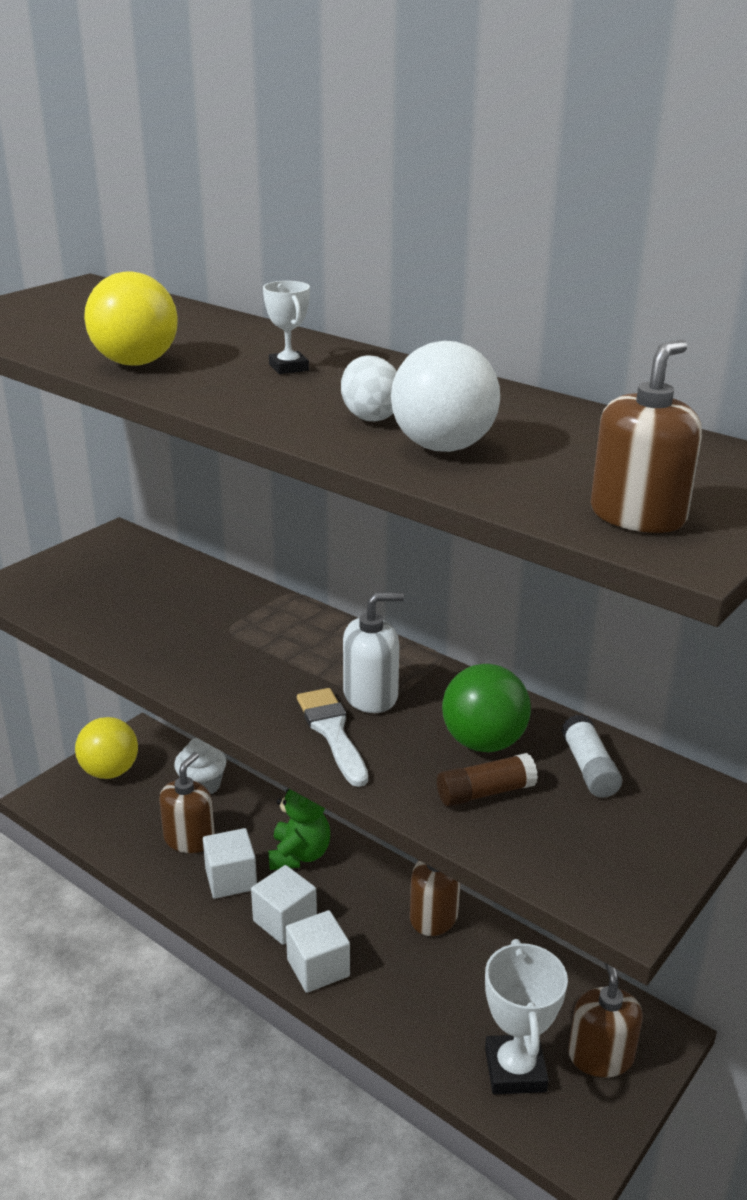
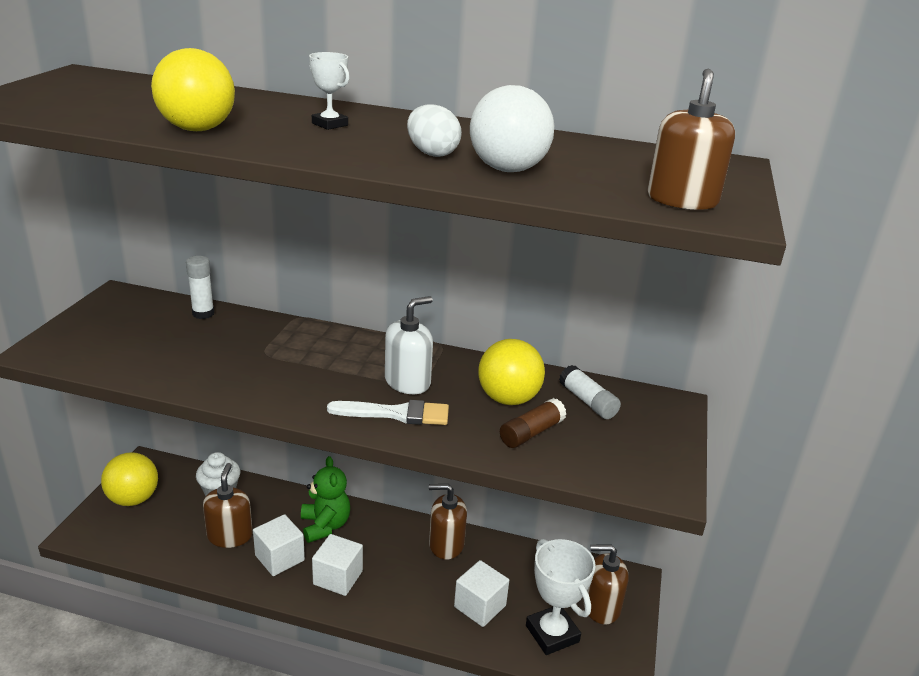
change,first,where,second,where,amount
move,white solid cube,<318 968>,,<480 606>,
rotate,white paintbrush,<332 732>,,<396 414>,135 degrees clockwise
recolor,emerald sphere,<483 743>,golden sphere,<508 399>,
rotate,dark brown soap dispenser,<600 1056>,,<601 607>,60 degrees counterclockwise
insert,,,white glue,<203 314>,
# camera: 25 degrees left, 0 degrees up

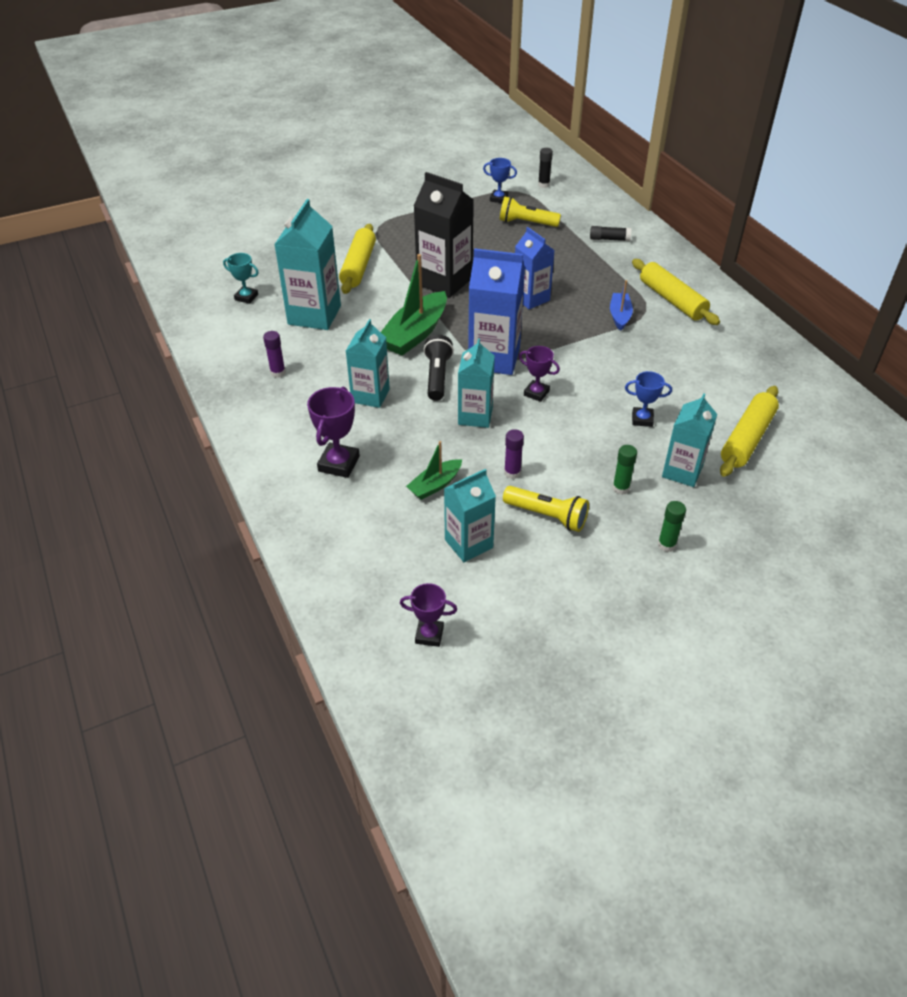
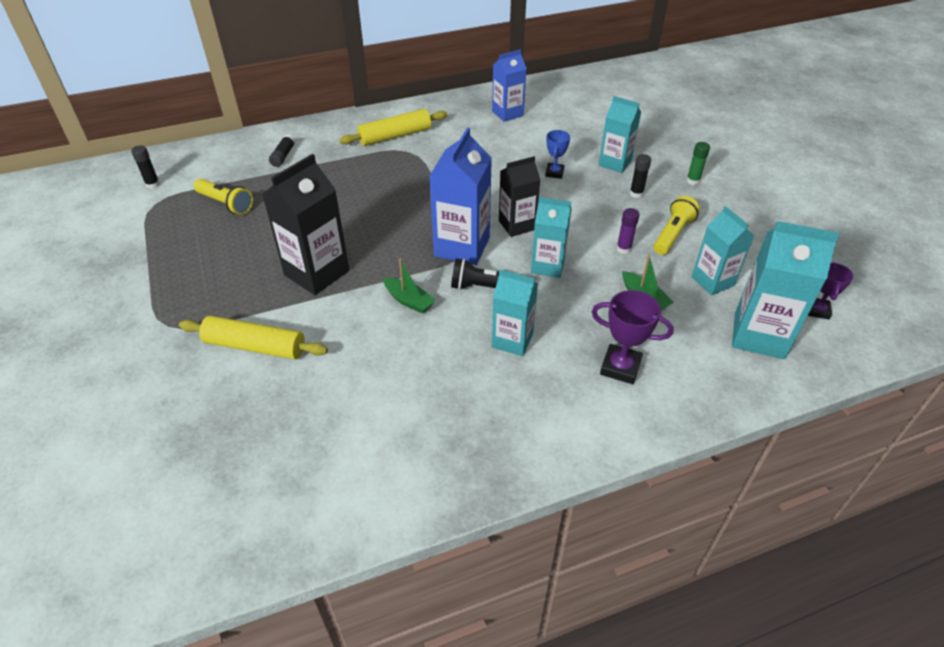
change,first,where,second,where,amount
delete,teal prize cup,<246 297>,,,
delete,purple glue,<278 372>,,,
move,teal carton,<314 315>,,<759 335>,
resize,emerald sailboat,<415 333>,,<409 301>,x0.55
delete,cobalt prize cup,<499 199>,,,
rotate,golden flashlight,<526 223>,,<226 204>,75 degrees counterclockwise
move,cobalt carton,<531 298>,,<507 113>,
replace,purple prize cup,<536 393>,black carton,<517 225>,
delete,cobalt sailboat,<619 316>,,,
recolor,emerald glue,<621 488>,black glue,<636 194>,
delete,golden pastry roller,<747 438>,,,
# camera: 85 degrees left, 0 degrees up

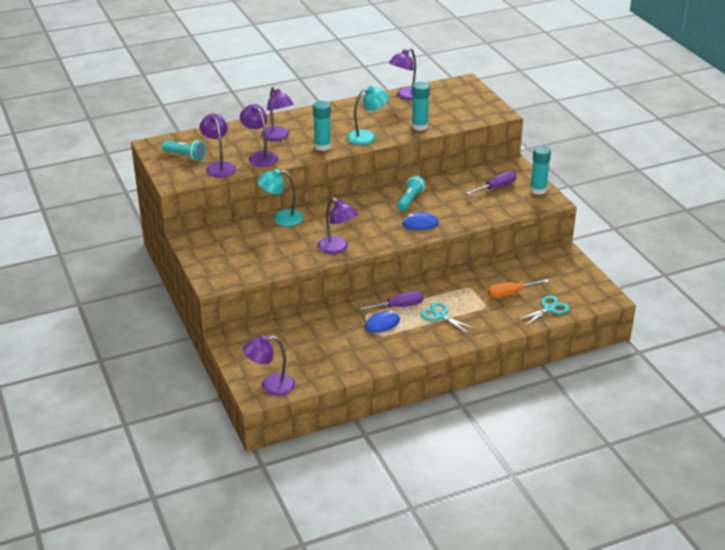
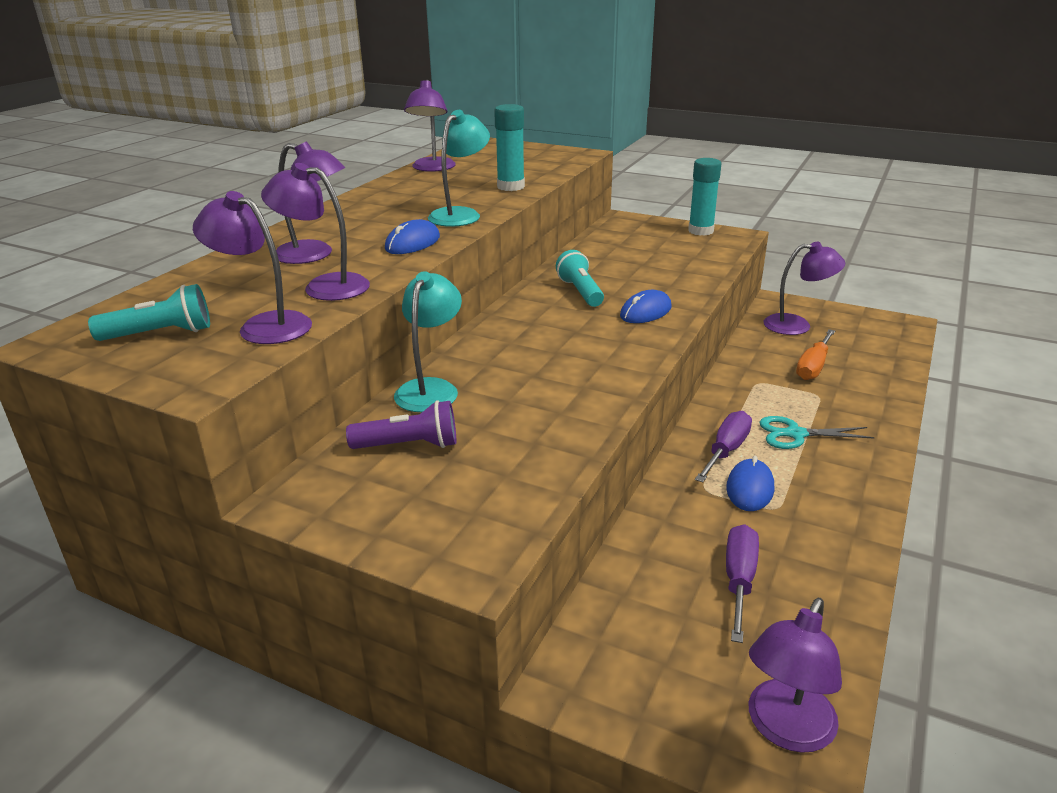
change,first,where,second,where,amount
rotate,teal lamp,<281 218>,,<431 389>,150 degrees clockwise
replace,teal glue,<322 146>,cobalt PC mouse,<412 243>,
move,purple lamp,<337 248>,,<797 325>,
move,purple flat screwdriver,<496 187>,,<739 581>,
delete,teal pair of scissors,<549 309>,,,
insert,,,purple flashlight,<409 445>,
# camera: 40 degrees left, 5 degrees down

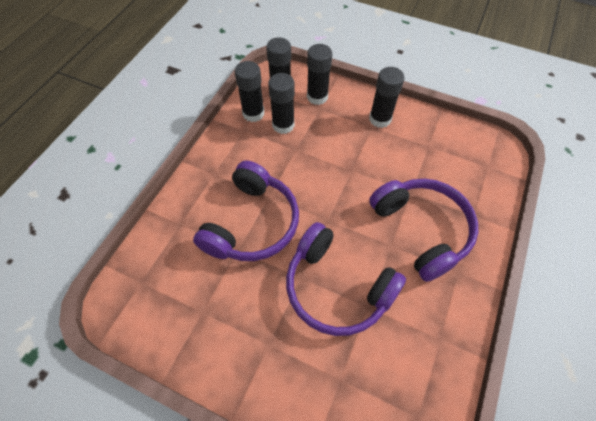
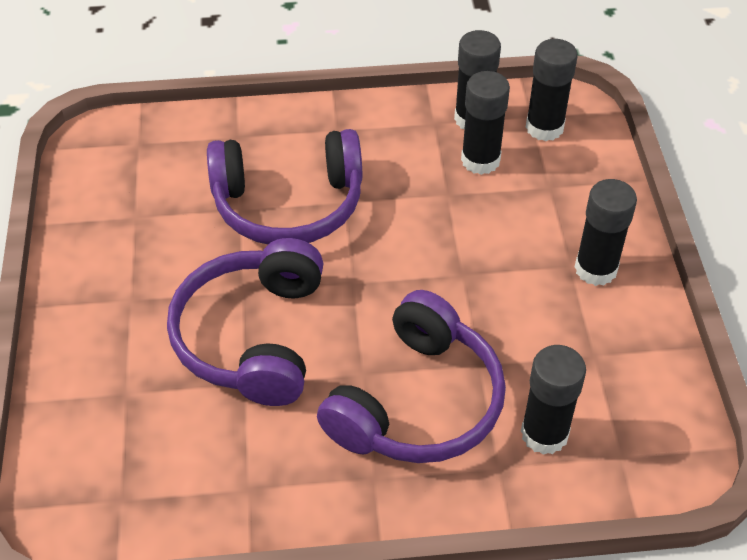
change,first,where,second,where,amount
move,black glue,<317 97>,,<544 434>,
# camera: 60 degrees right, 10 degrees down

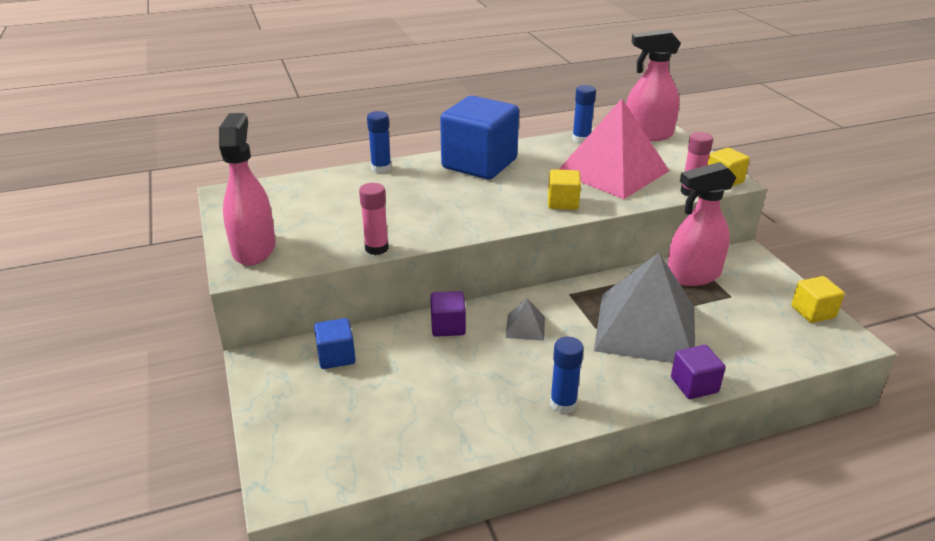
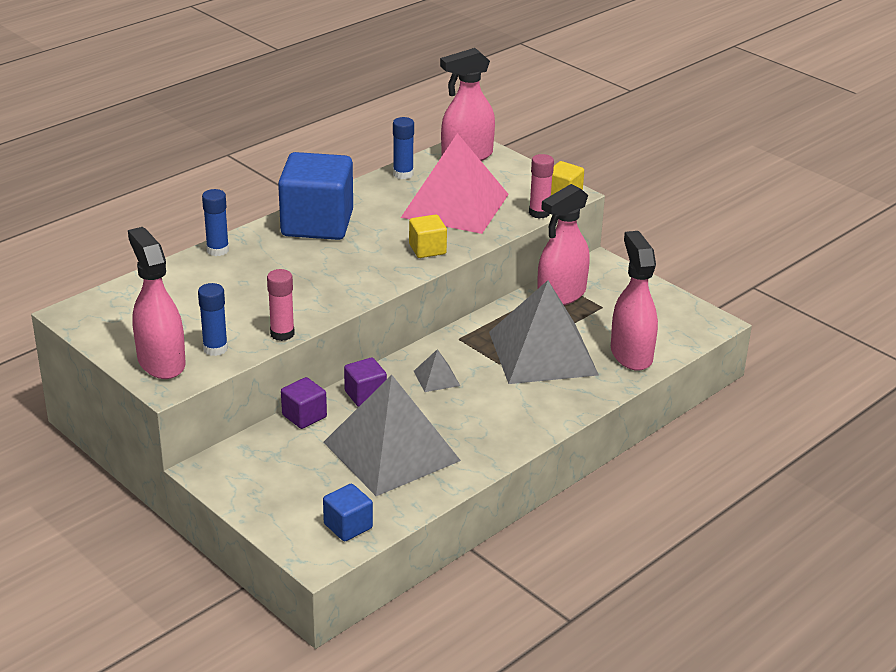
change,first,where,second,where,amount
move,cobalt solid cube,<336 356>,,<348 526>,
move,cobalt glue,<563 404>,,<215 348>,
move,purple solid cube,<694 385>,,<304 416>,
delete,golden solid cube,<813 312>,,,
insert,,,ash-grey pyramid shape,<391 451>,
insert,,,rosy spray bottle,<631 354>,
# camera: 25 degrees left, 0 degrees up

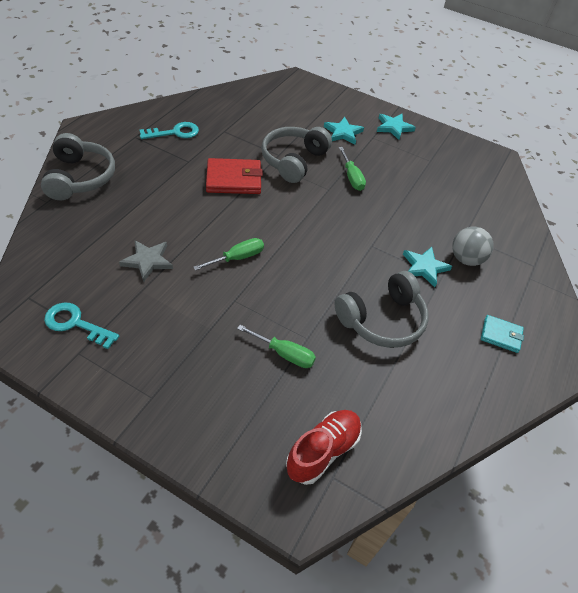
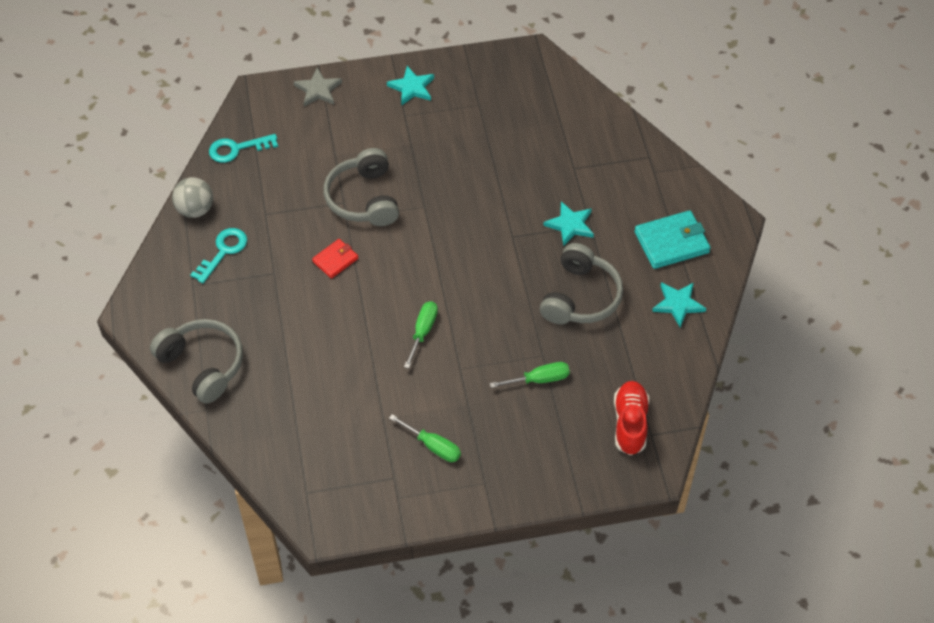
change,first,where,second,where,amount
move,teal key,<75 324>,,<237 149>,
move,ash-grey star,<148 261>,,<318 90>,
resize,scarlet wallet,<234 179>,,<335 260>,x0.59
move,teal star,<343 133>,,<678 304>,
move,emerald flat screwdriver,<352 177>,,<433 446>,
move,ash-grey sphere,<466 259>,,<195 209>,
resize,teal wallet,<501 335>,,<671 242>,x1.70
# camera: 35 degrees left, 5 degrees up

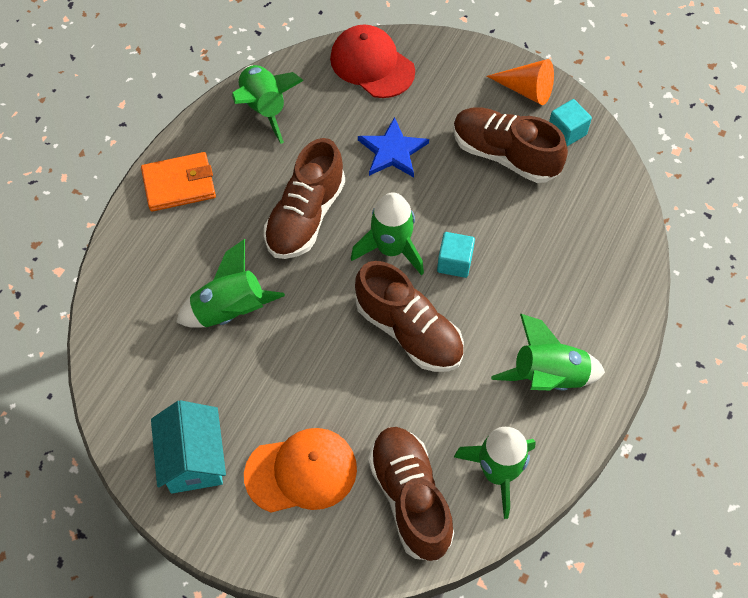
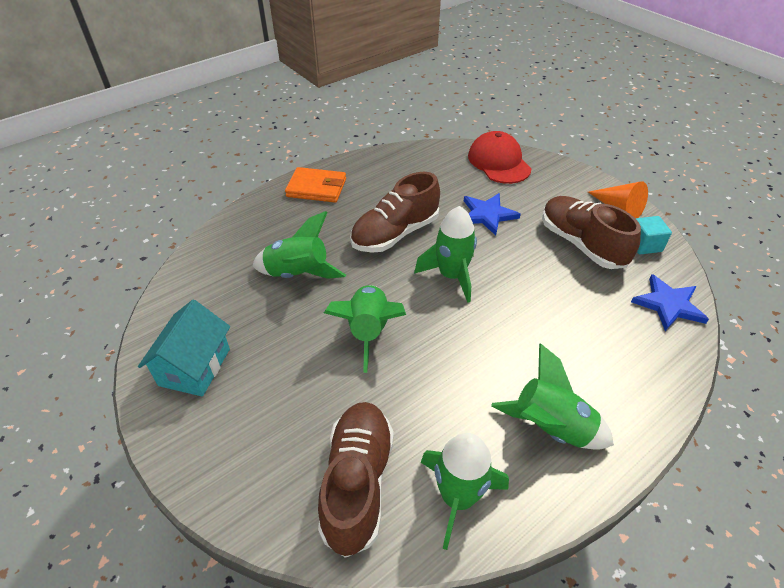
change,first,where,second,where,amount
move,emerald rocket,<264 108>,,<368 331>,
delete,orange-coloured baseball cap,<301 472>,,,
delete,dark brown lace-up shoe,<409 331>,,,
delete,teal solid cube,<454 262>,,,
insert,,,cobalt star,<668 304>,
# camera: 25 degrees right, 15 degrees down

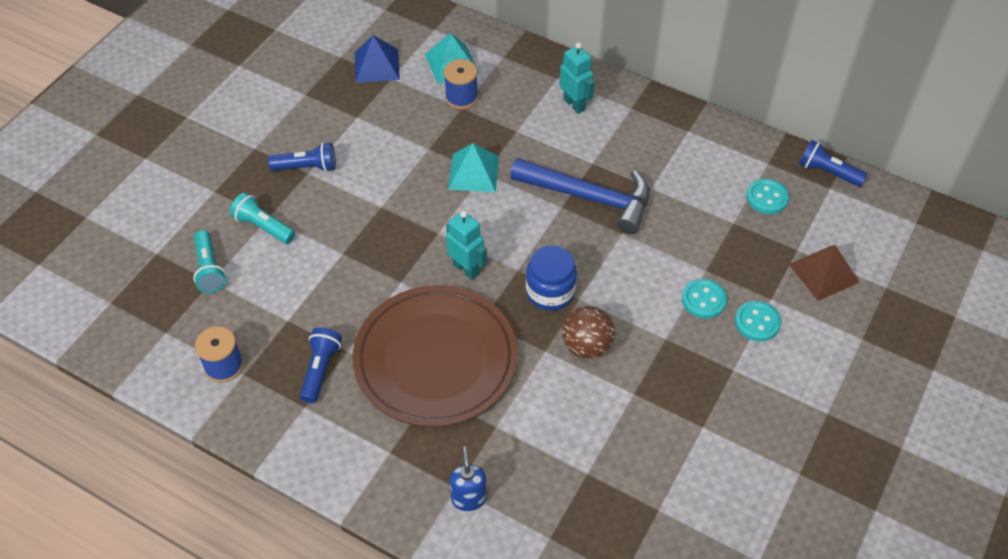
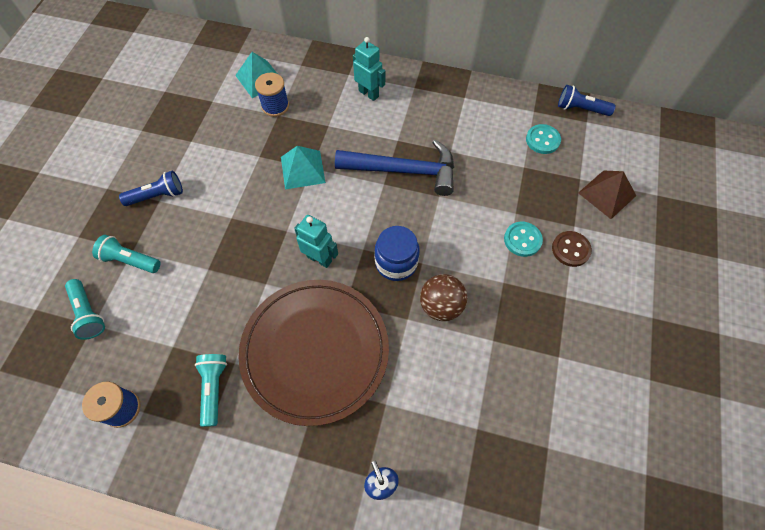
change,first,where,second,where,amount
recolor,cobalt flashlight,<320 370>,teal flashlight,<214 389>,
delete,cobalt pyramid shape,<377 65>,,,
recolor,teal sewing button,<757 322>,dark brown sewing button,<570 249>,
# camera: 15 degrees left, 10 degrees up

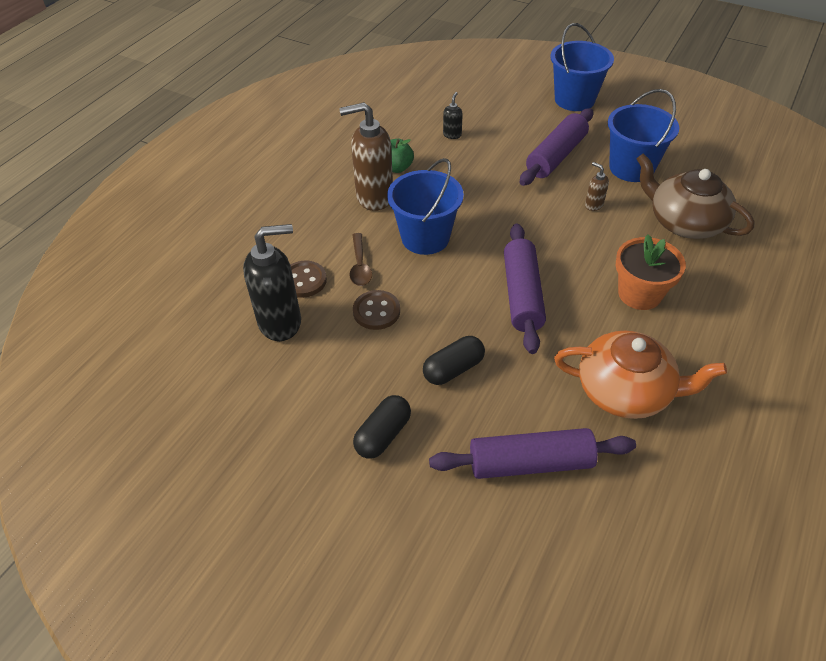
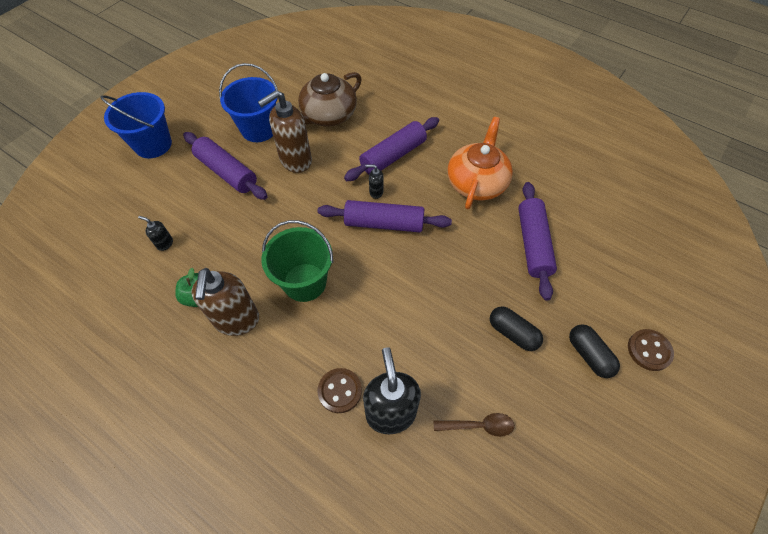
change,first,where,second,where,amount
move,dark brown spoon,<360 266>,,<478 426>,
move,dark brown sewing button,<376 311>,,<649 350>,
recolor,cobalt bucket,<425 238>,emerald bucket,<305 282>,
move,black pill shape,<453 369>,,<589 355>,
resize,dark brown soap dispenser,<593 205>,,<295 161>,x2.27
replace,orange-coloured potted plant,<639 294>,purple pastry roller,<393 156>,
insert,,,black soap dispenser,<376 192>,
# camera: 85 degrees left, 10 degrees up

